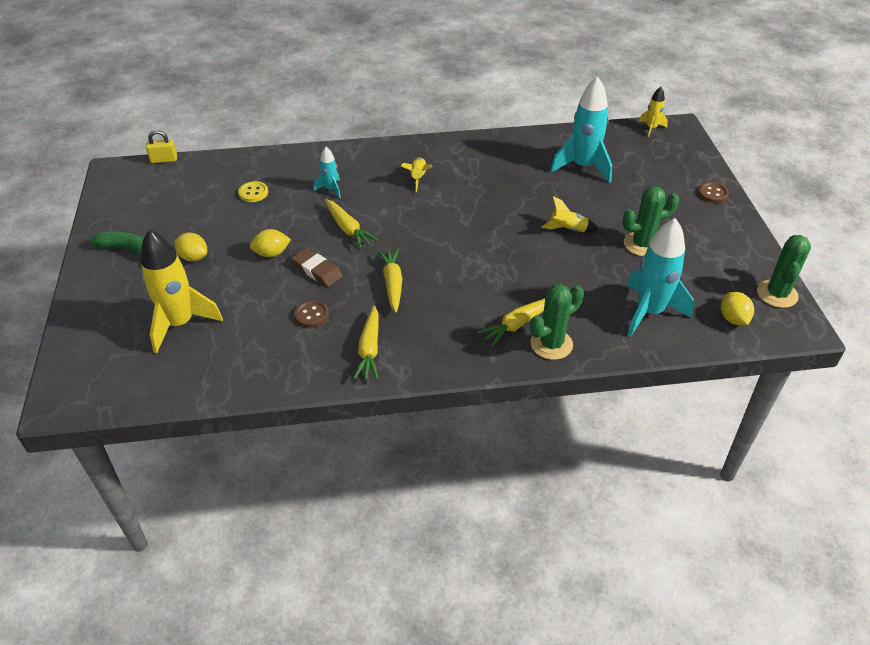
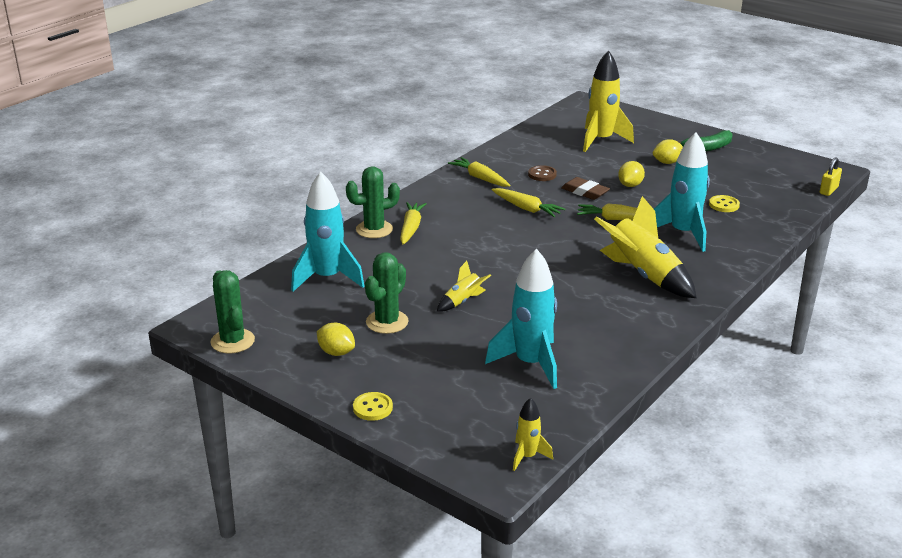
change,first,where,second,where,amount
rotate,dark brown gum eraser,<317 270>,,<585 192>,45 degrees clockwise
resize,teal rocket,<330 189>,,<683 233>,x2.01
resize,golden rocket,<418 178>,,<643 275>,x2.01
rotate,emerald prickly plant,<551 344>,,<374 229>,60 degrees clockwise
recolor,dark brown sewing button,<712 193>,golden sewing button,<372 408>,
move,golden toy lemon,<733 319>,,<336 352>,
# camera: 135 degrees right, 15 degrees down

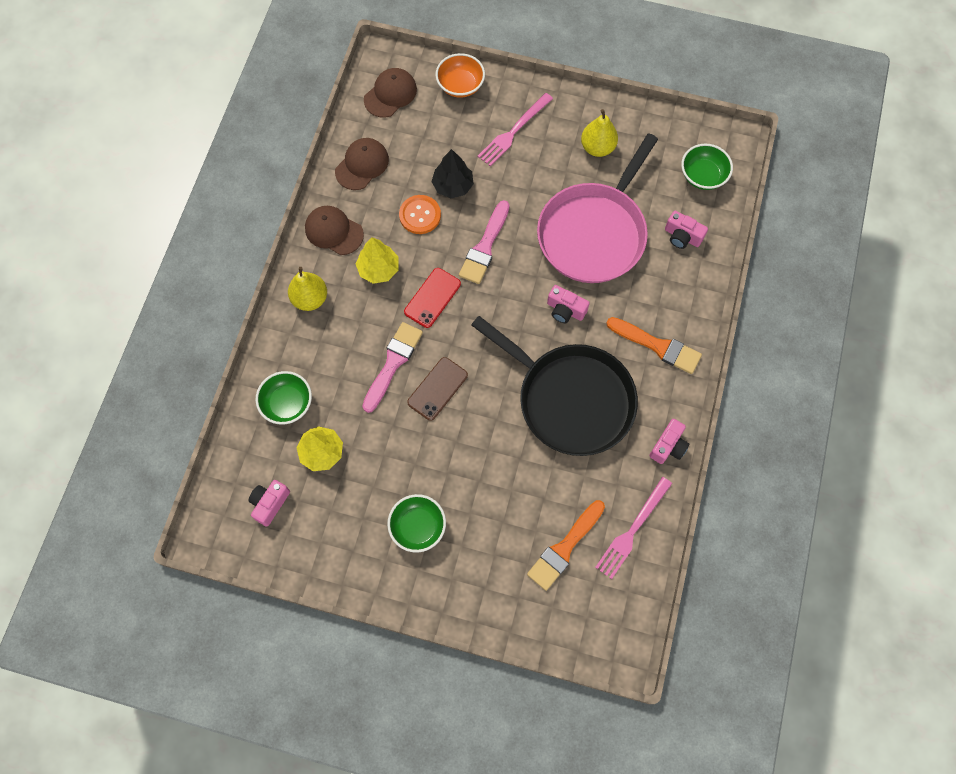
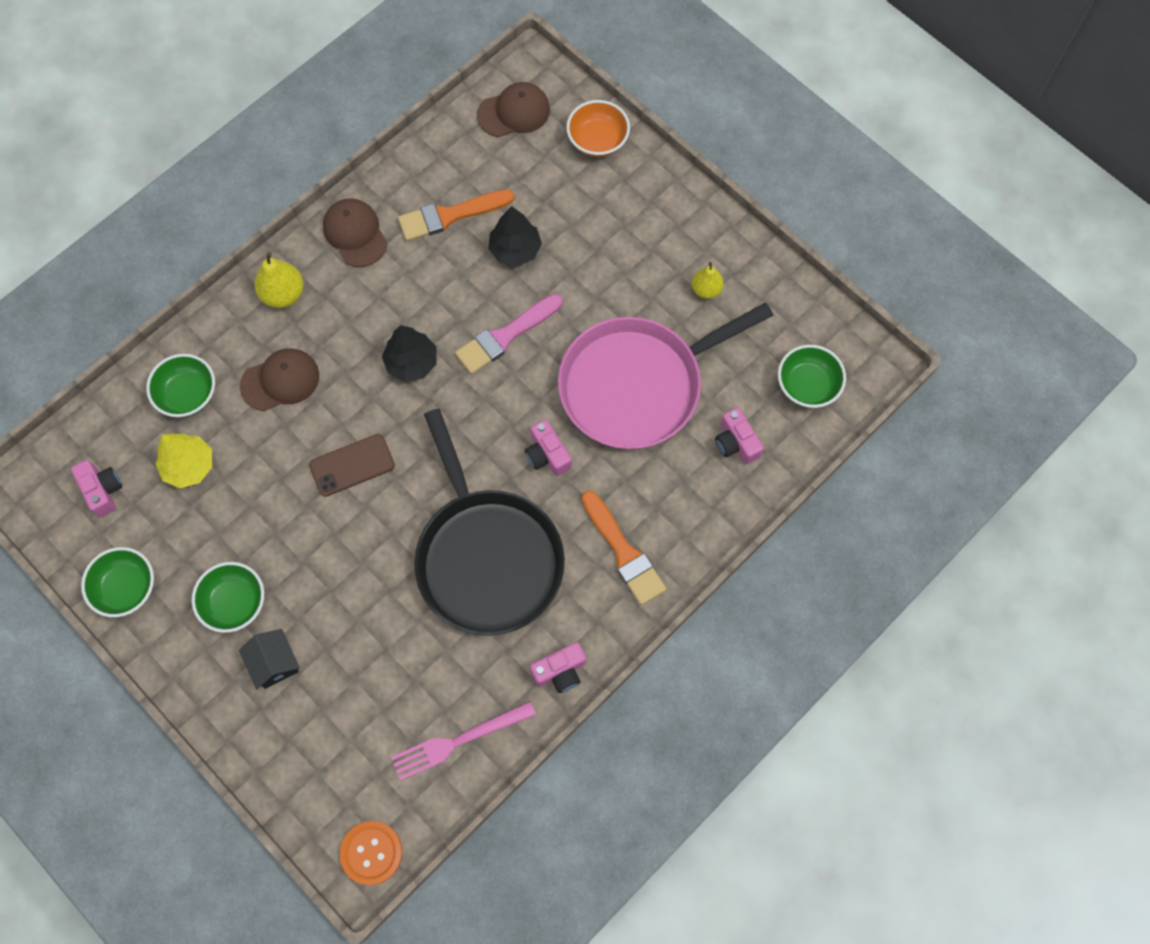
change,first,where,second,where,amount
rotate,rosy photo camera,<270 503>,,<103 490>,90 degrees clockwise
move,dark brown baseball cap,<362 165>,,<280 381>,
delete,golden toy tree,<378 269>,,,
delete,rosy paintbrush,<393 363>,,,
move,orange-coloured sewing button,<420 215>,,<371 853>,
replace,scarlet phone,<432 298>,black toy tree,<411 362>,
delete,rosy fork,<513 131>,,,
move,orange-coloured paintbrush,<564 548>,,<450 215>,
resize,golden toy pear,<597 147>,,<706 289>,x0.66
insert,,,emerald deep dish,<126 588>,
insert,,,black cottage,<274 663>,
# camera: 30 degrees right, 0 degrees up

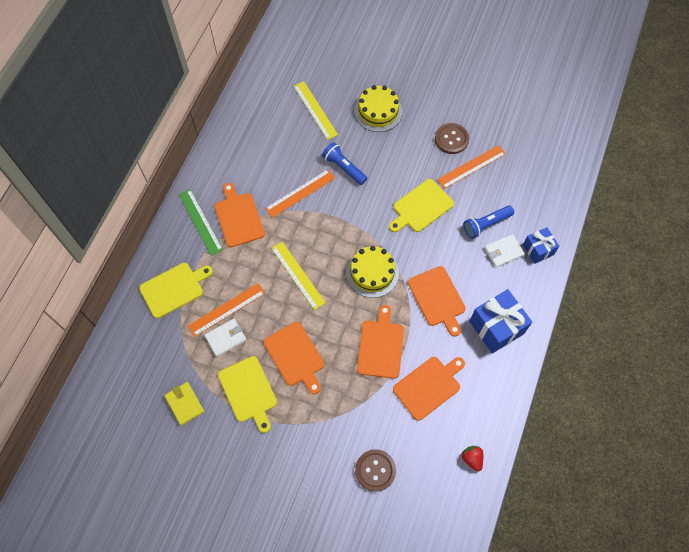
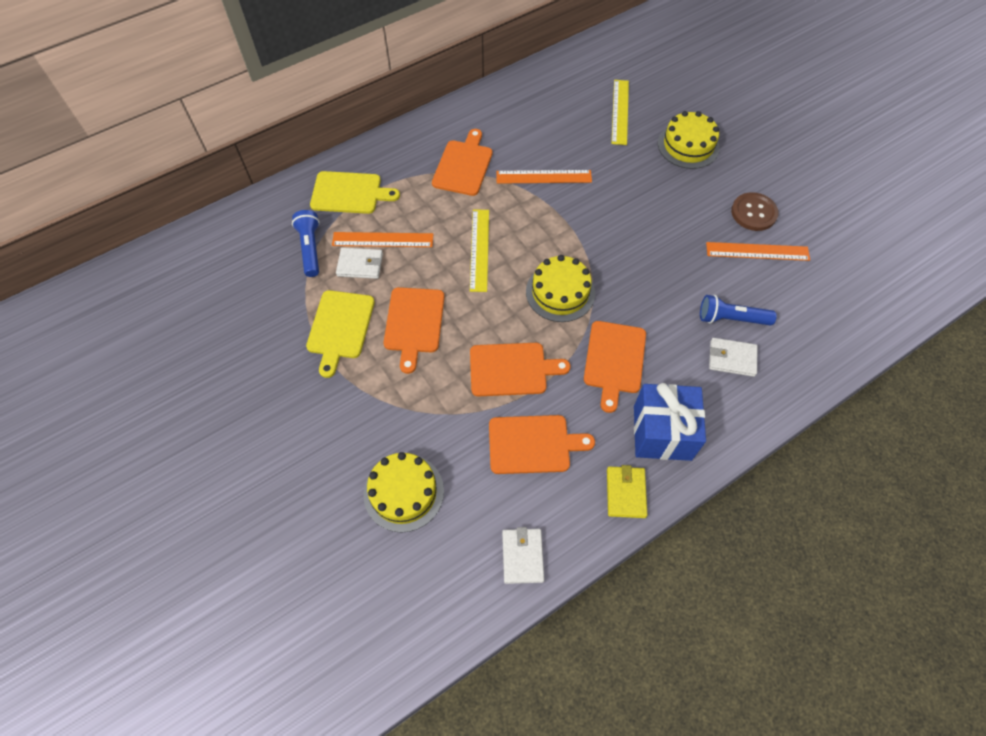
change,first,where,second,where,amount
move,golden wallet,<184 404>,,<625 493>,
delete,emerald ruler,<200 221>,,,
move,cobalt flashlight,<344 167>,,<310 248>,
replace,dark brown sewing button,<375 470>,golden gateau,<403 492>,
rotate,orange-coloured chopping board,<381 346>,,<512 369>,45 degrees clockwise
delete,golden chopping board,<421 207>,,,
replace,scarlet toy strawberry,<472 459>,white wallet,<522 556>,
delete,cobalt gift,<538 250>,,,
# camera: 35 degrees right, 5 degrees down

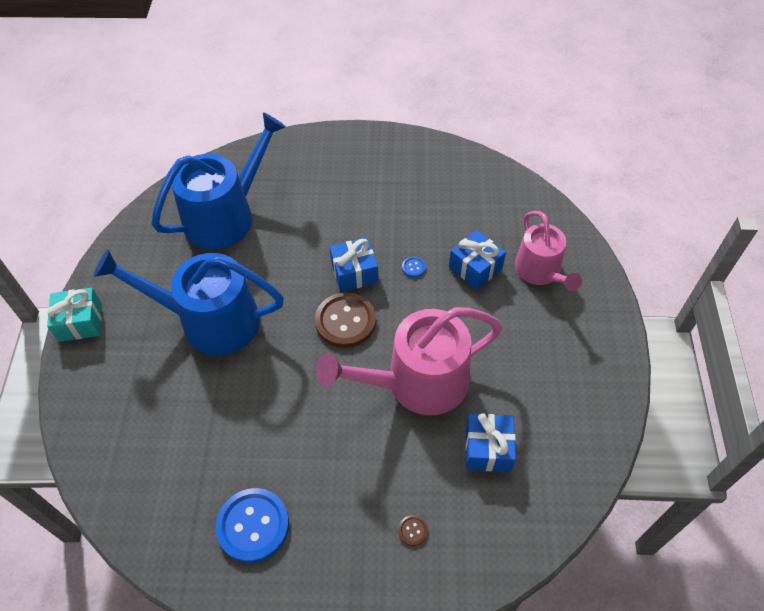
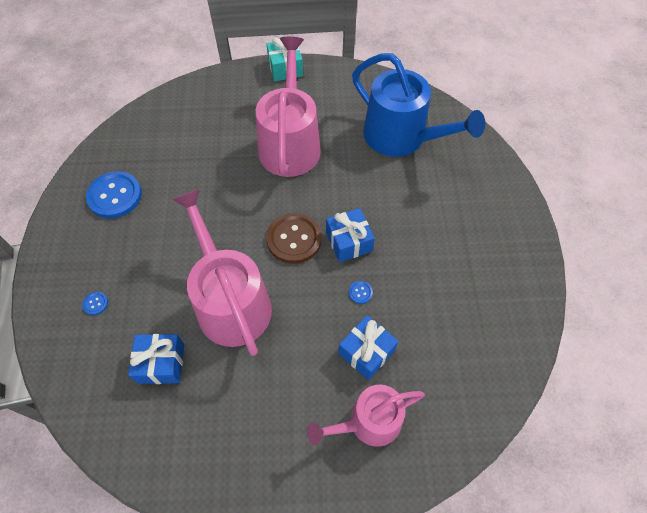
change,first,where,second,where,amount
recolor,cobalt watering can,<210 321>,rosy watering can,<290 144>,
recolor,dark brown sewing button,<413 530>,cobalt sewing button,<95 303>,
# camera: 85 degrees right, 5 degrees up

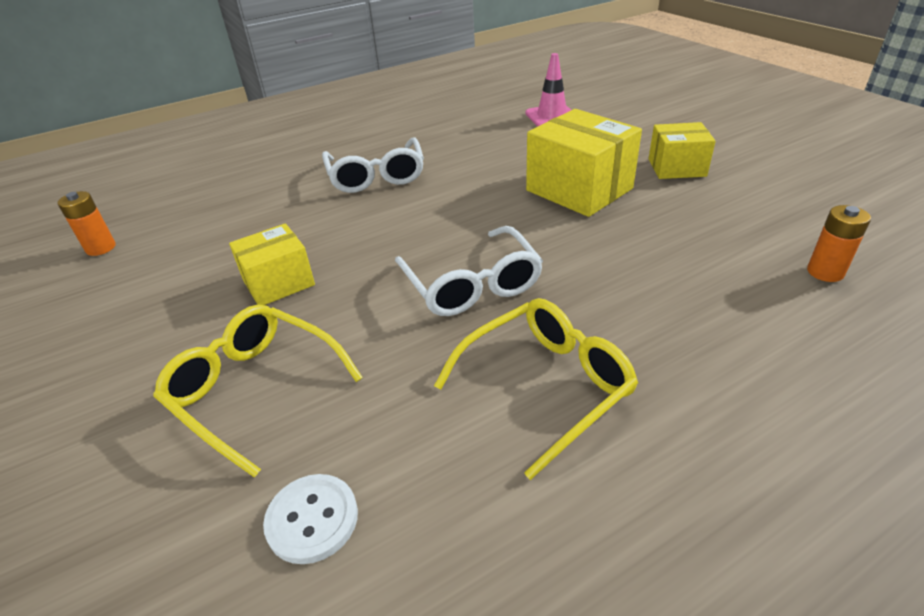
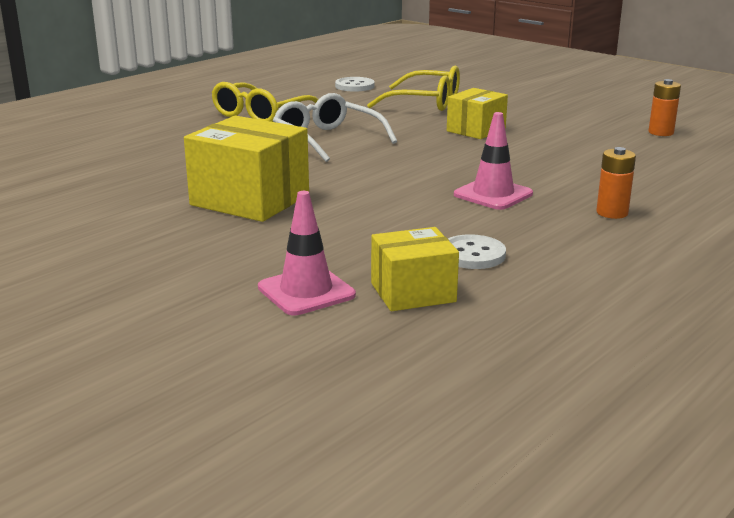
change,first,where,second,where,amount
replace,white spectacles,<376 176>,rosy traffic cone,<493 194>,
move,golden parcel,<676 167>,,<413 292>,
move,orange-coloured battery,<825 272>,,<612 213>,
insert,,,white sewing button,<472 254>,
# camera: 160 degrees right, 15 degrees down

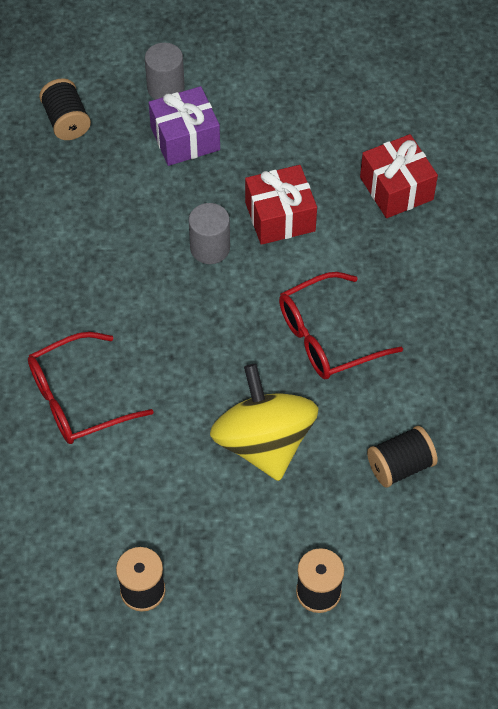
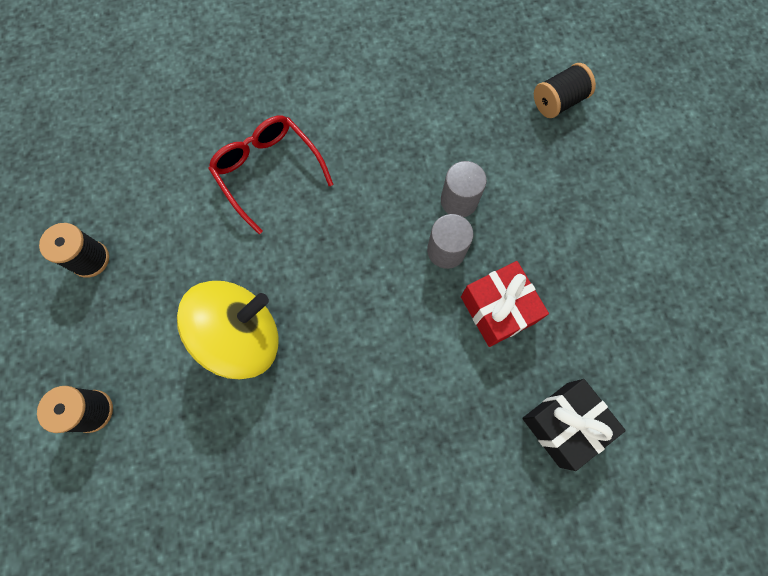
change,first,where,second,where,amount
move,ash-grey cylinder,<165 88>,,<459 201>,
delete,purple gift,<185 138>,,,
delete,scarlet spectacles,<327 337>,,,
recolor,scarlet gift,<396 188>,black gift,<563 424>,
delete,black reel of thread,<400 466>,,,
# camera: 80 degrees right, 15 degrees up

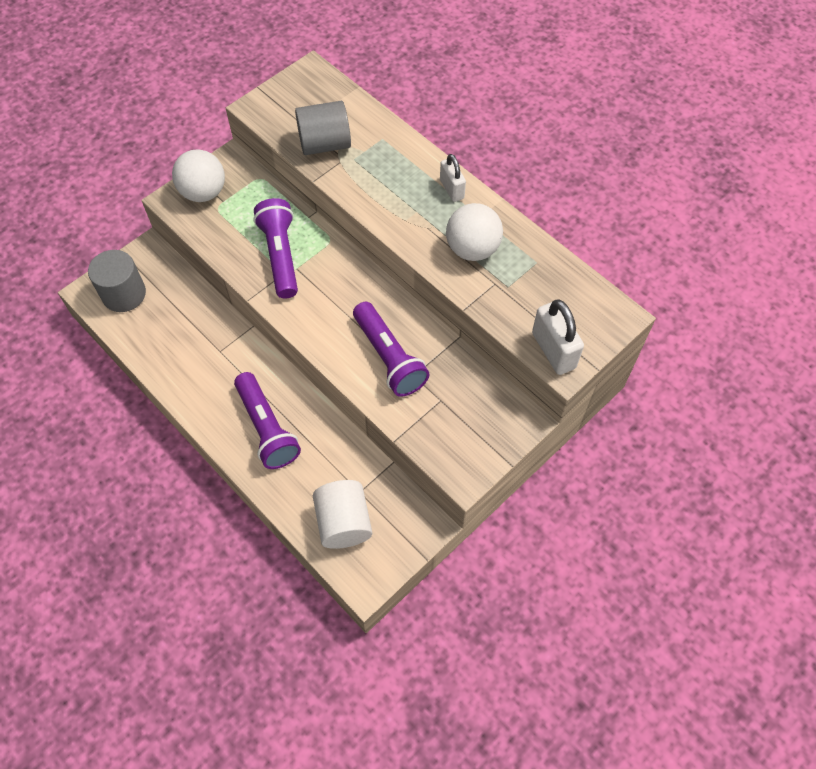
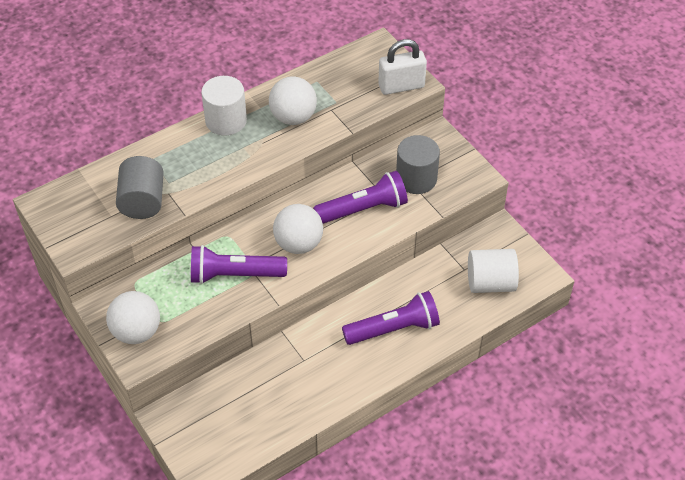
change,first,where,second,where,amount
move,ash-grey cylinder,<124 294>,,<416 179>,
replace,white small lock,<452 189>,white cylinder,<226 120>,
insert,,,white sphere,<298 244>,
# camera: 80 degrees left, 10 degrees down

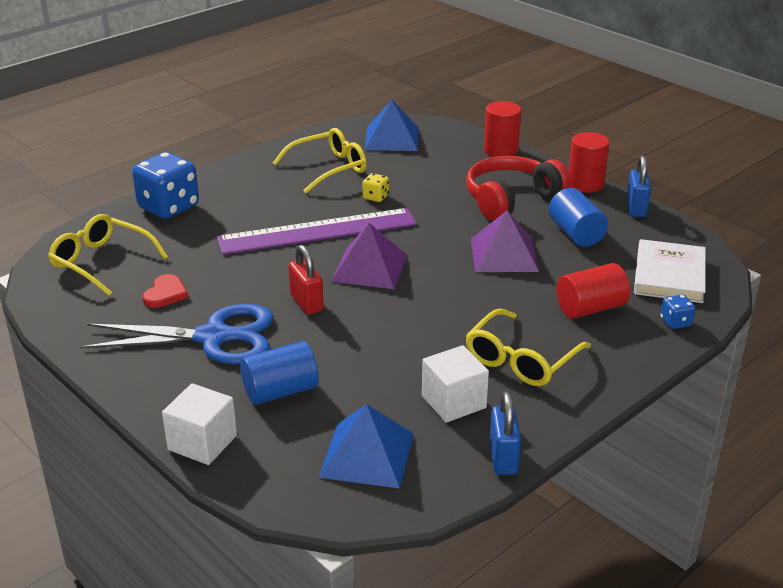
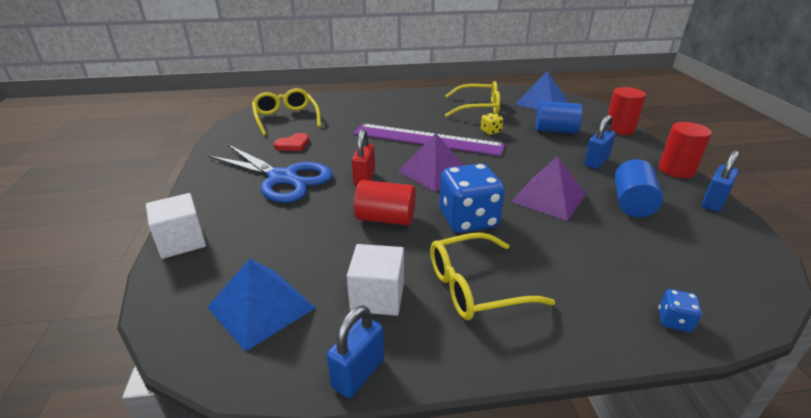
change,first,where,second,where,amount
move,cobalt dice,<169 207>,,<468 220>,
move,cobalt cylinder,<280 391>,,<555 130>,
replace,scarlet over-ear headphones,<511 200>,cobalt small lock,<596 162>,
move,scarlet cylinder,<590 308>,,<386 218>,
delete,white hardback,<669 275>,,,
# camera: 35 degrees right, 0 degrees up

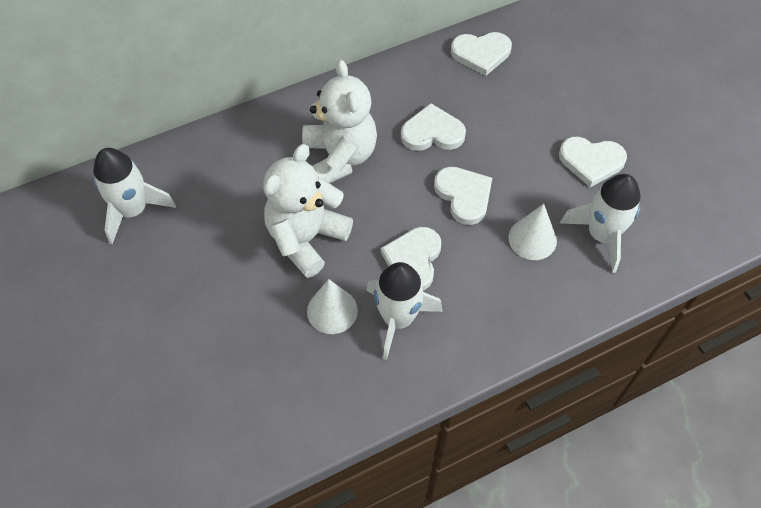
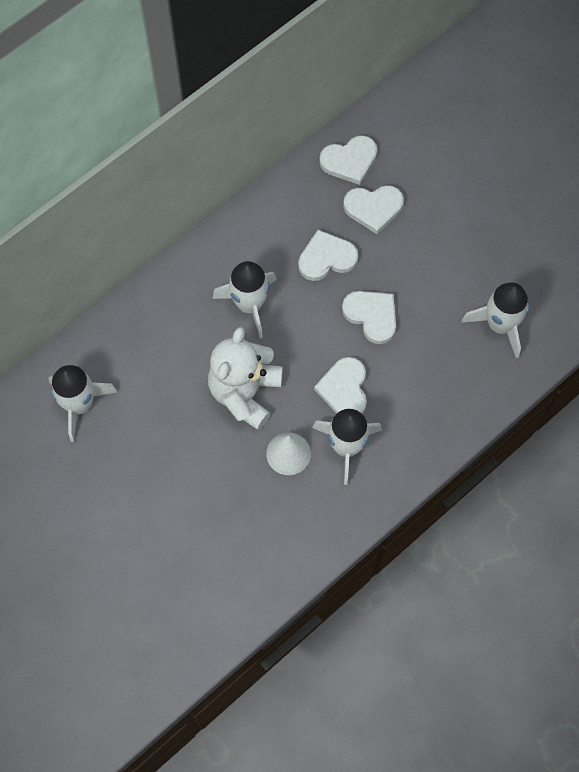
change,first,where,second,where,amount
replace,white stuffed bear,<340 157>,white rocket,<249 304>,
delete,white cone,<532 239>,,,
move,white heart,<591 161>,,<373 208>,
# camera: 15 degrees left, 10 degrees up

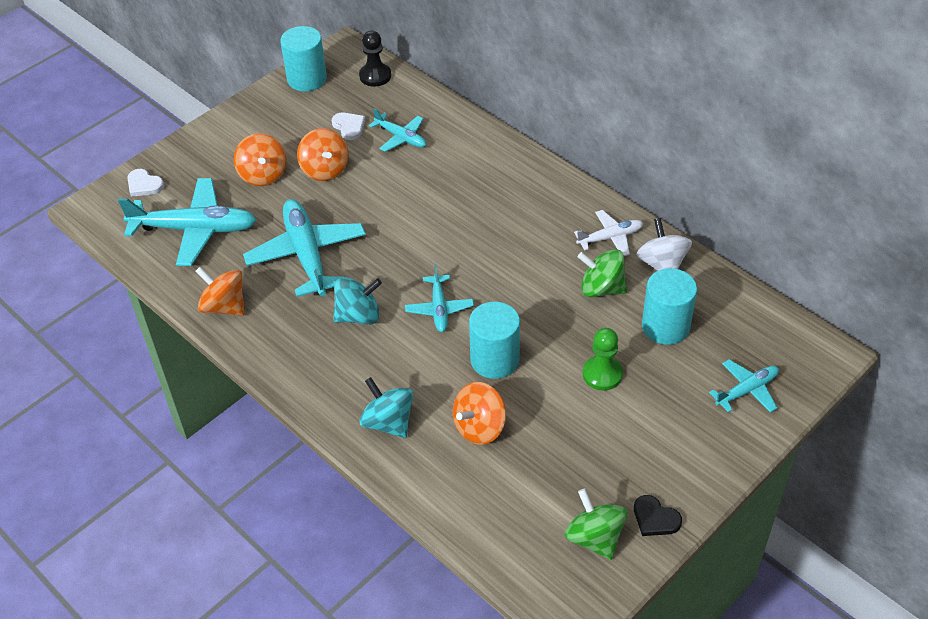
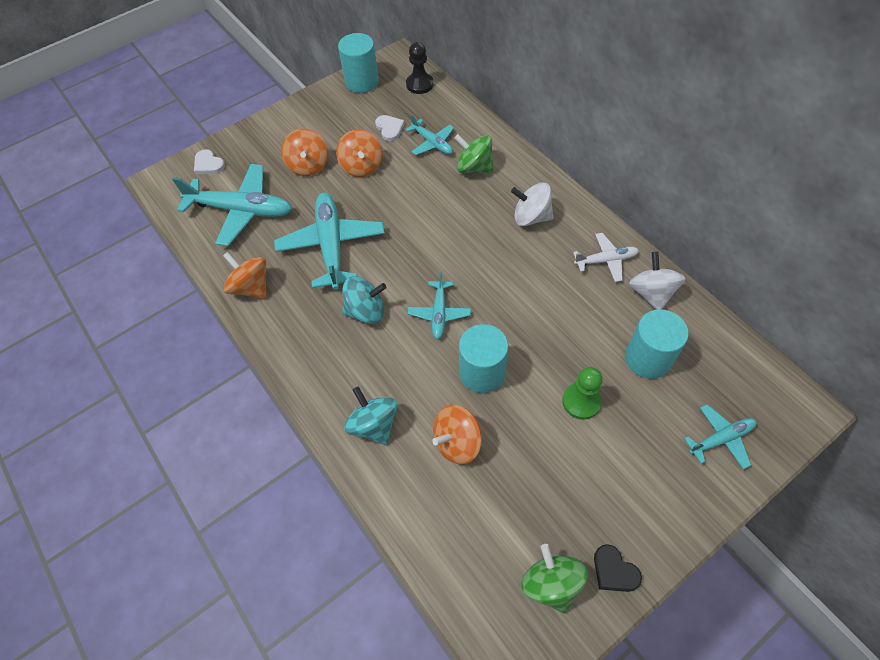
change,first,where,second,where,amount
move,emerald toy top,<601 288>,,<474 167>,
insert,,,white toy top,<531 217>,
# camera: 10 degrees right, 10 degrees up

